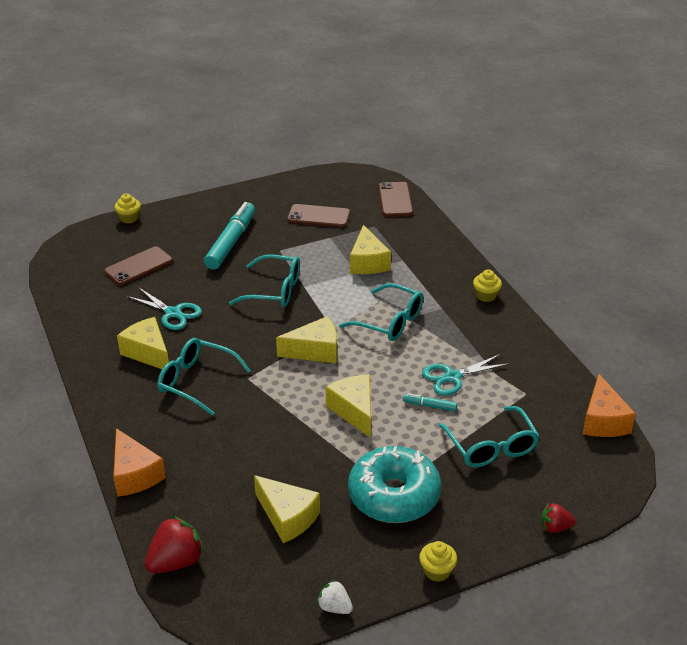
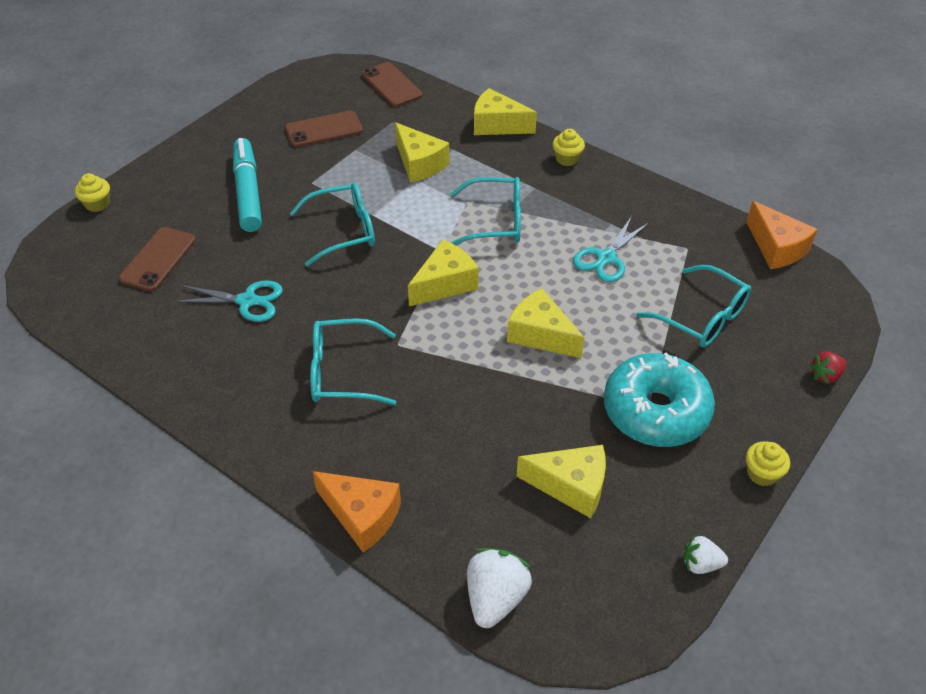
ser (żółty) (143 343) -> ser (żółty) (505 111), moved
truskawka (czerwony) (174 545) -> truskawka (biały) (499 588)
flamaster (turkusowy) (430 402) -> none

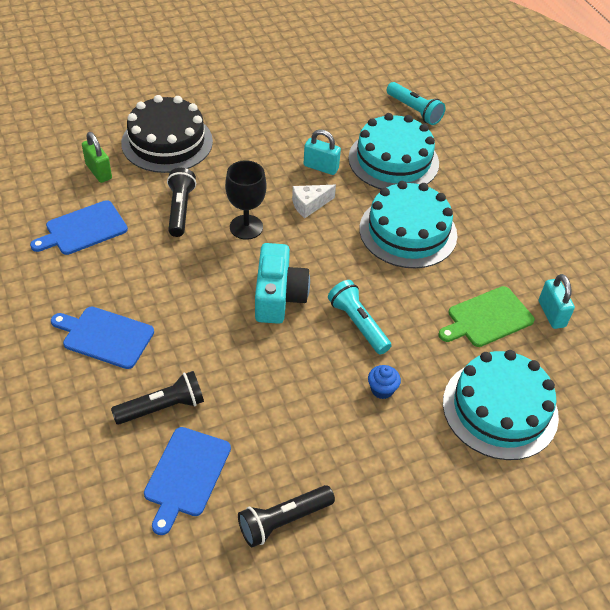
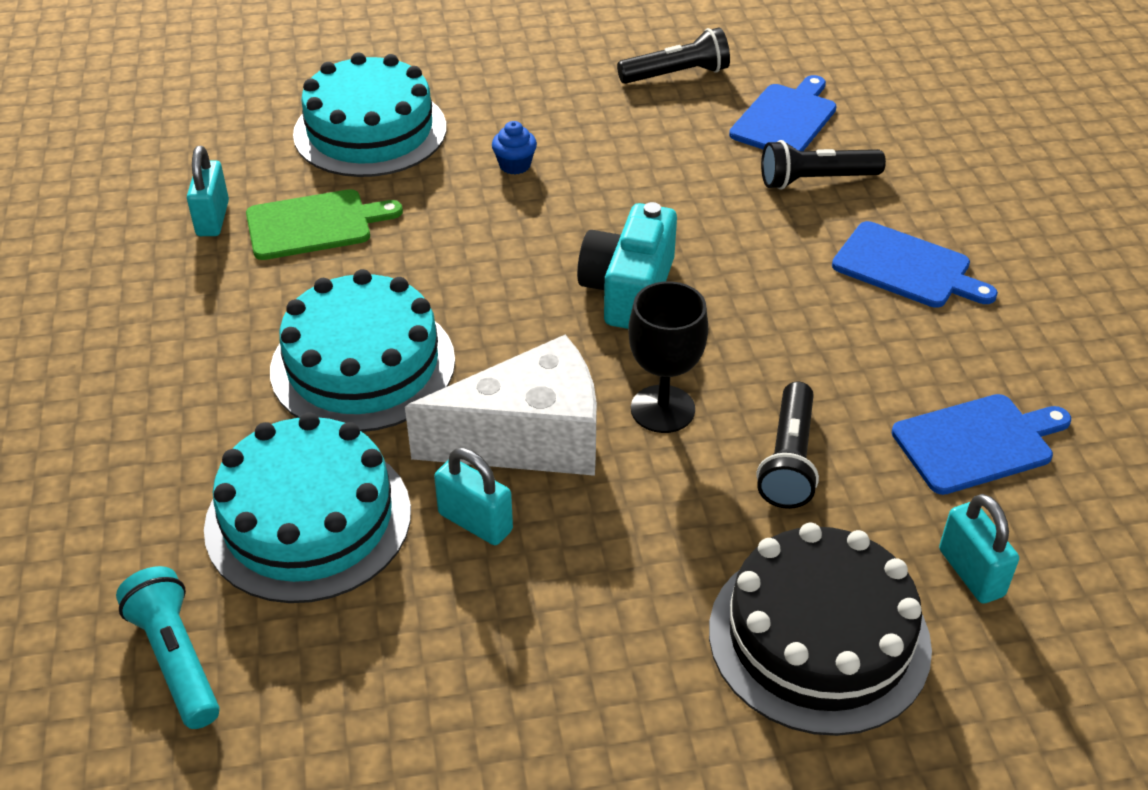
kłódka (zielony) (97 157) -> kłódka (turkusowy) (979 549)
ser (biały) (314 201) -> ser (biały) (501 405), x2.09
latarka (turkusowy) (360 317) -> none

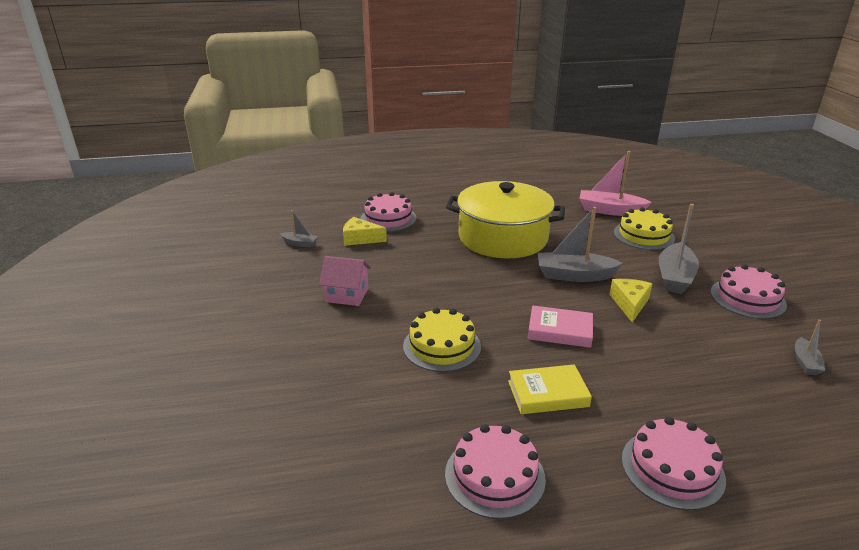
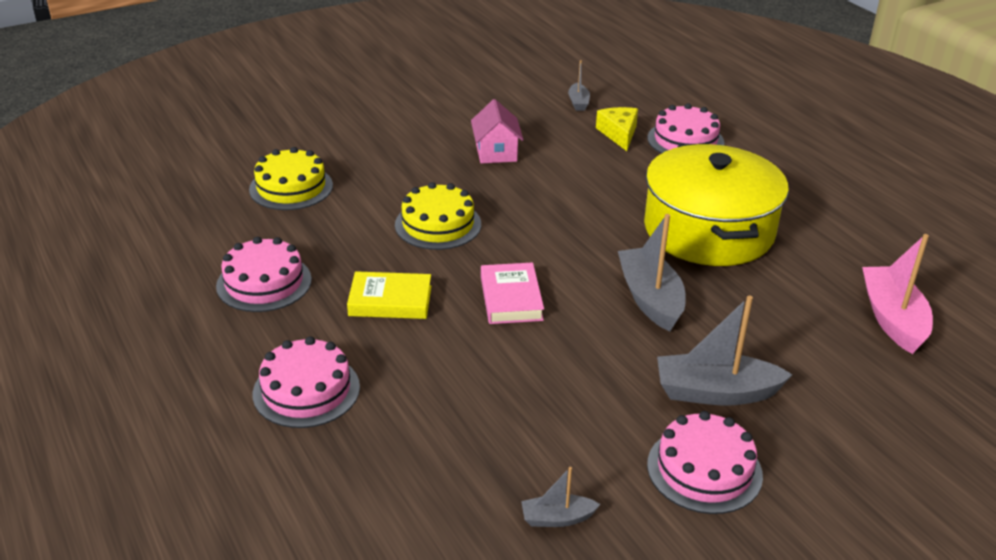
książka (żółty) (550 389) -> książka (żółty) (389 295), 60 degrees counterclockwise
ser (żółty) (630 300) -> none
tort (żółty) (644 228) -> tort (żółty) (291 178), moved

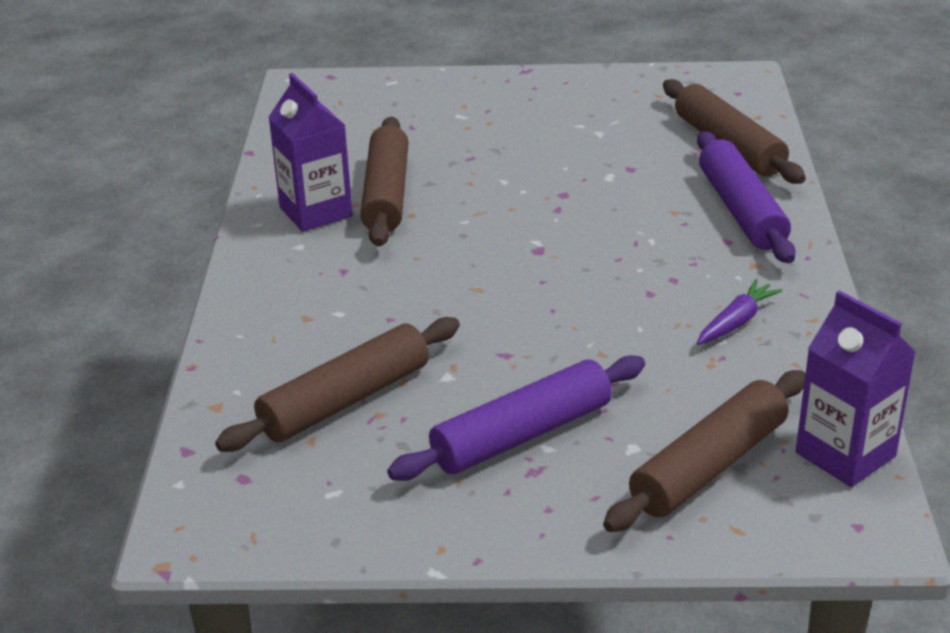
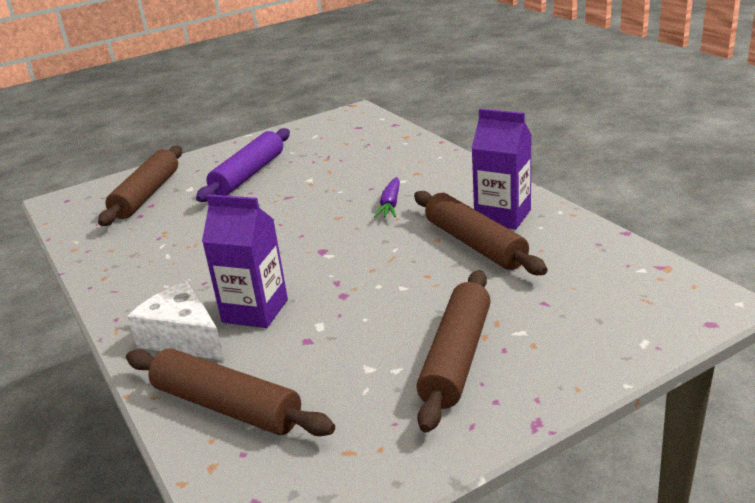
wałek do ciasta (brązowy) (337 384) -> wałek do ciasta (brązowy) (453 351), moved
wałek do ciasta (fioletowy) (746 197) -> ser (biały) (176 321)
marchewka (fioletowy) (740 312) -> marchewka (fioletowy) (387 197), moved
karton mleka (fioletowy) (856 388) -> karton mleka (fioletowy) (245 261), moved

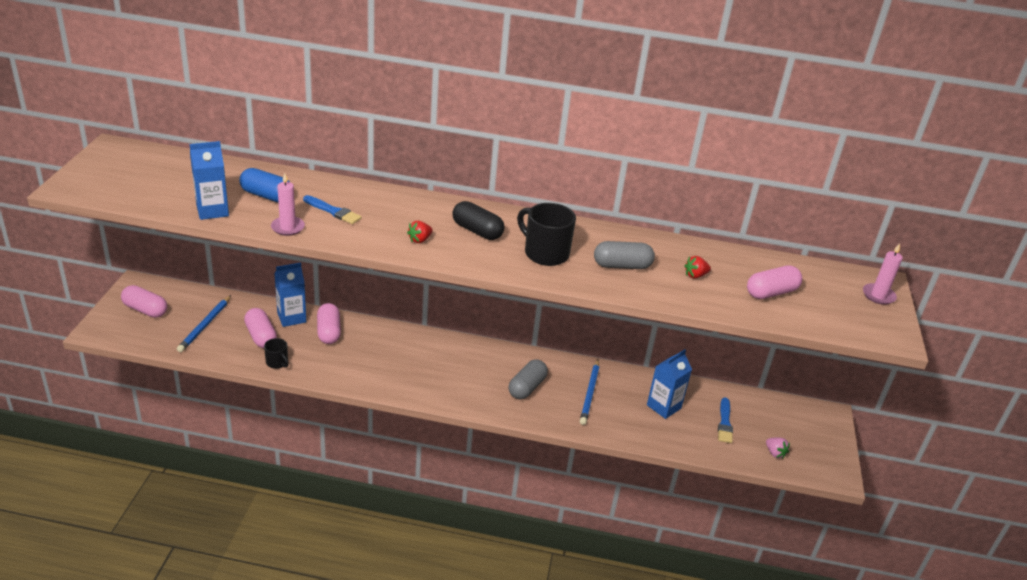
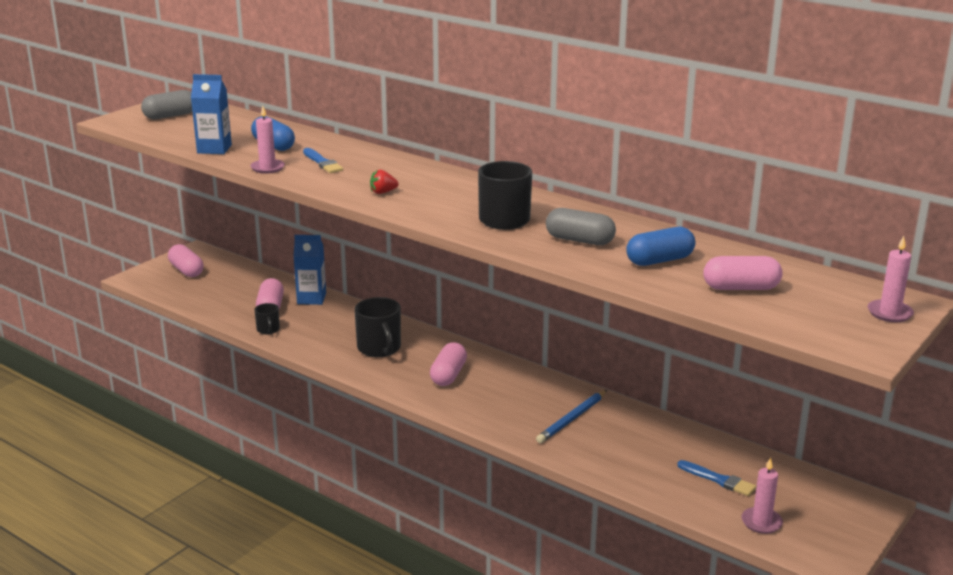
ołówek (niebieski) (204 323) -> none
kapsułka (różowy) (329 323) -> kapsułka (różowy) (448 364), moved
kapsułka (czarny) (478 220) -> none
kapsułka (szary) (528 379) -> kapsułka (szary) (166 104), moved
karton mleka (niebieski) (669 384) -> none
truskawka (czerwony) (698 267) -> kapsułka (niebieski) (660 246)
pędzel (niebieski) (725 420) -> pędzel (niebieski) (717 478), 90 degrees counterclockwise
truskawka (różowy) (778 448) -> świeca (różowy) (762 496)
none -> kubek (czarny) (377 327)

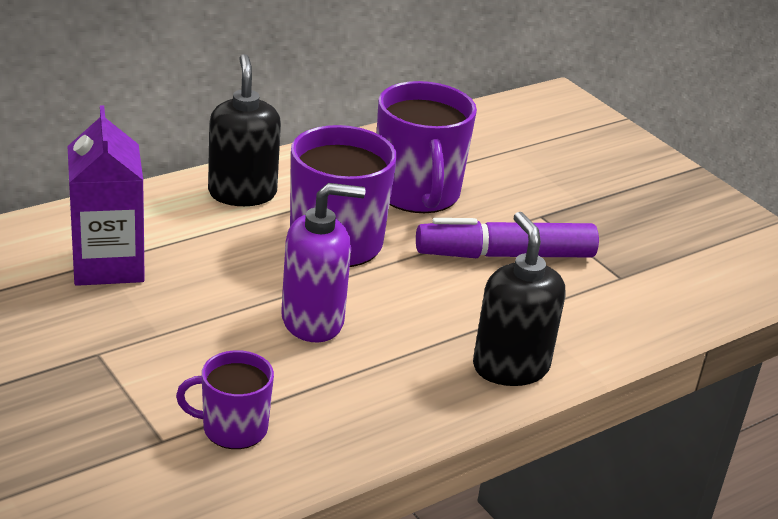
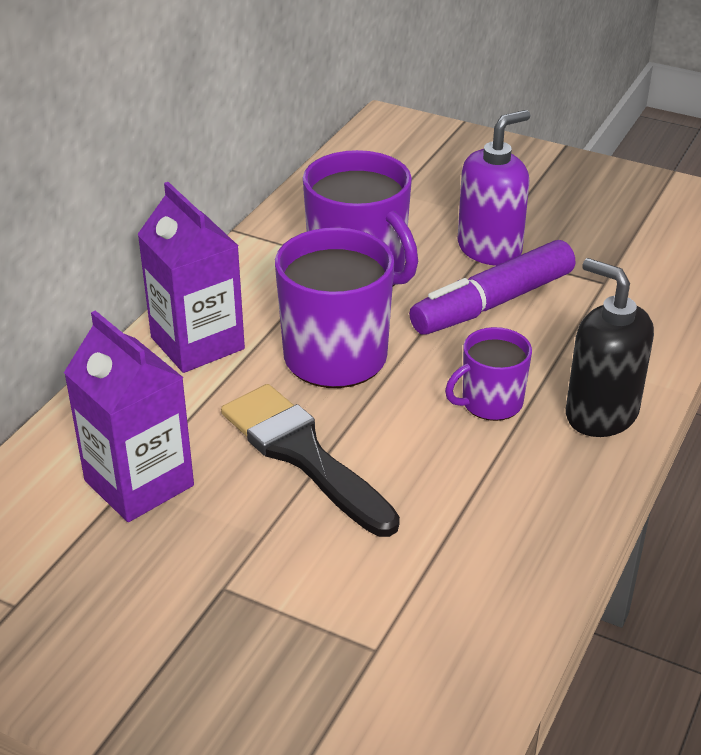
kubek (fioletowy) (225 399) -> kubek (fioletowy) (488 374), moved
dozownik mydła (czarny) (244 130) -> karton mleka (fioletowy) (191 277)
dozownik mydła (fioletowy) (323 262) -> dozownik mydła (fioletowy) (494 188), moved
none -> pędzel (czarny) (310 460)

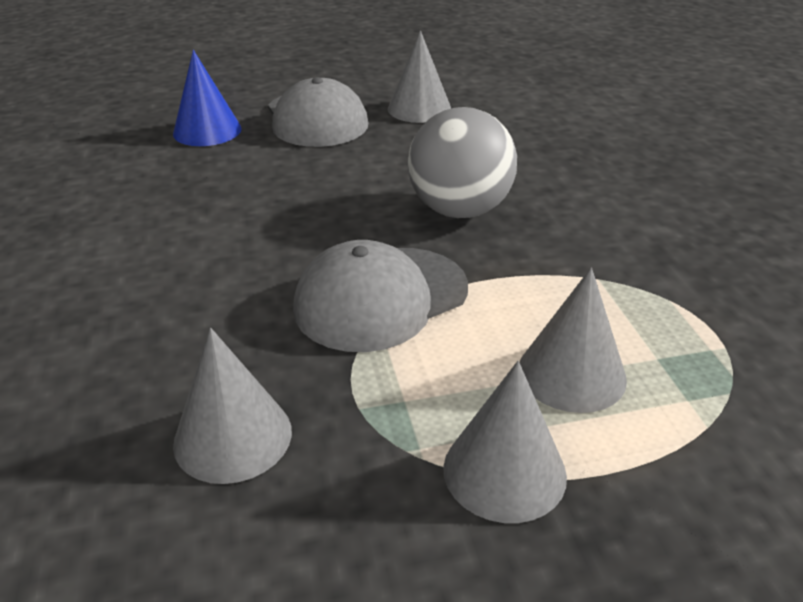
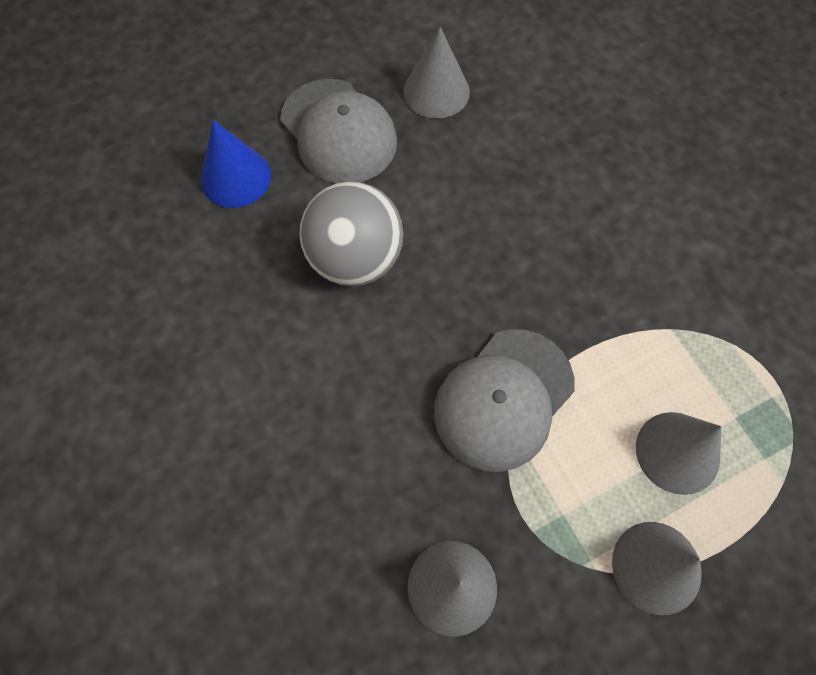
piłka (szary) (462 162) -> piłka (szary) (351 233), moved

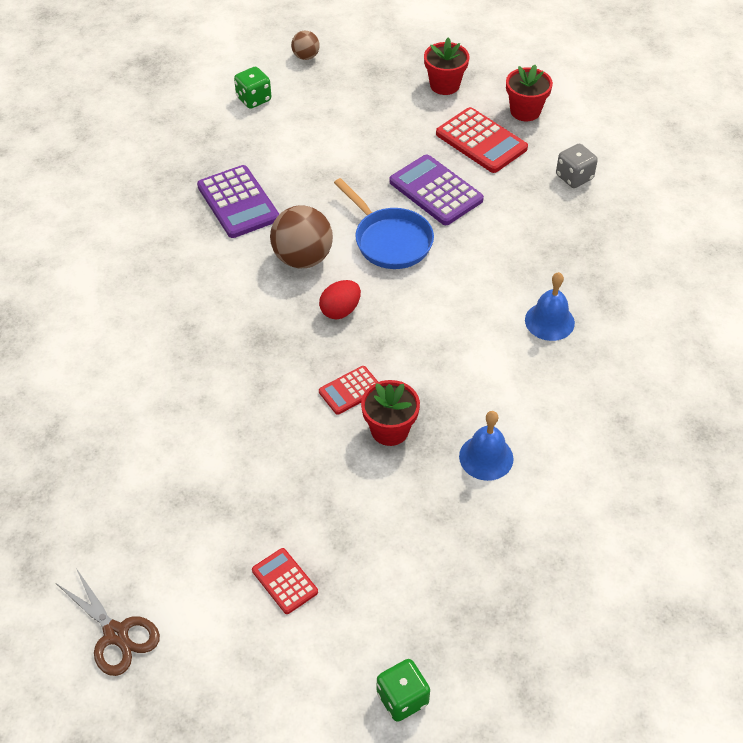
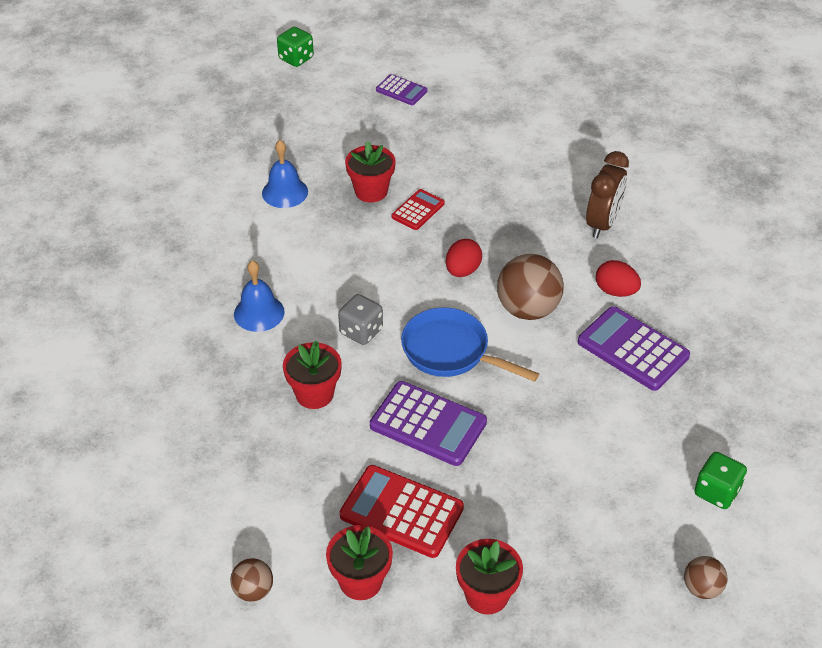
nożyczki (brązowy) (108 622) -> none
kalkulator (czerwony) (285 581) -> kalkulator (fioletowy) (402 89)
kostka do gry (szary) (577 166) -> kostka do gry (szary) (360 319), moved
none -> piłka (brązowy) (251 580)
none -> doniczka (czerwony) (312 374)
none -> budzik (brązowy) (607 194)
none -> jajko (czerwony) (618 278)

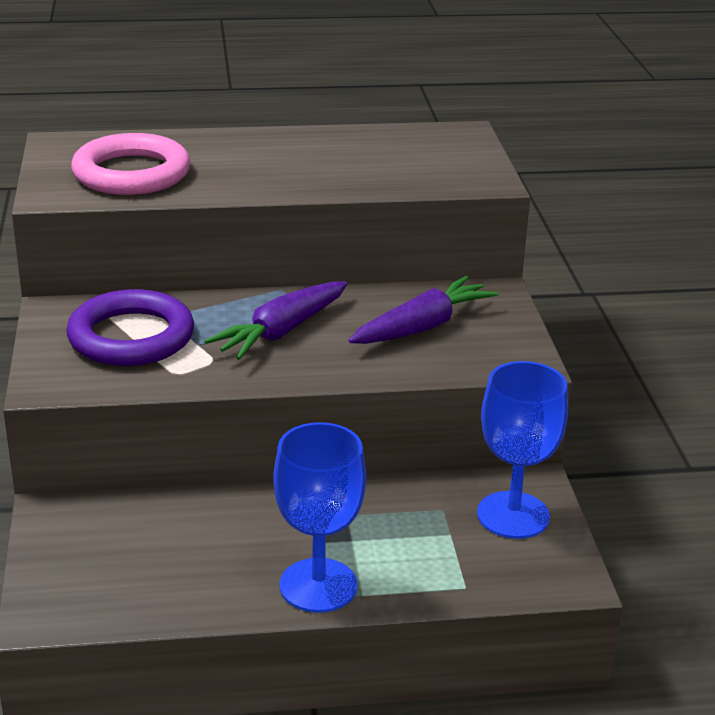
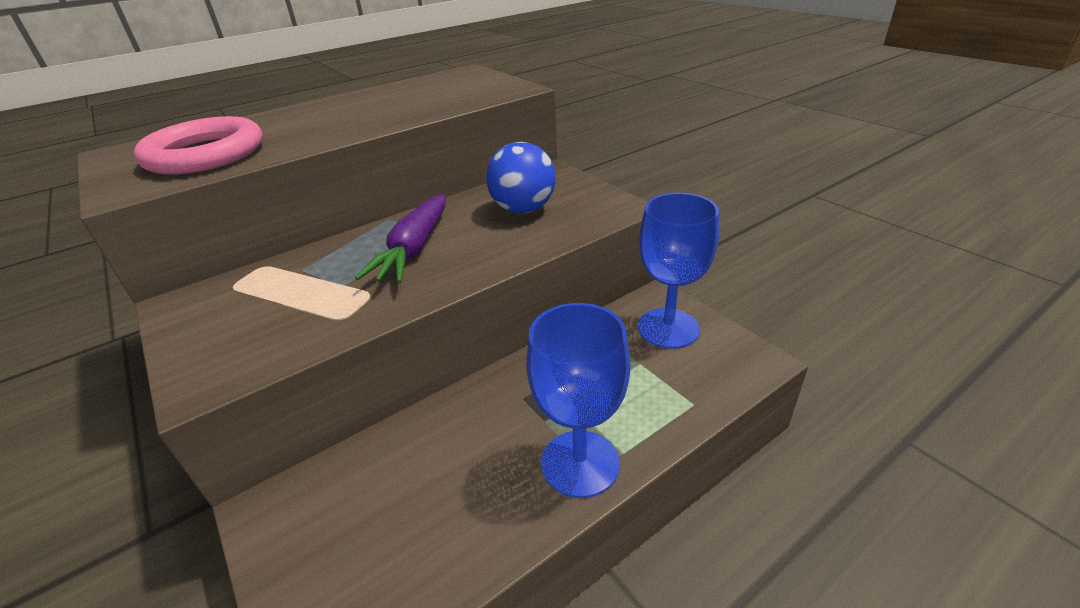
pierścień (fioletowy) (130 327) -> none
marchewka (fioletowy) (423 310) -> piłka (niebieski) (521 177)

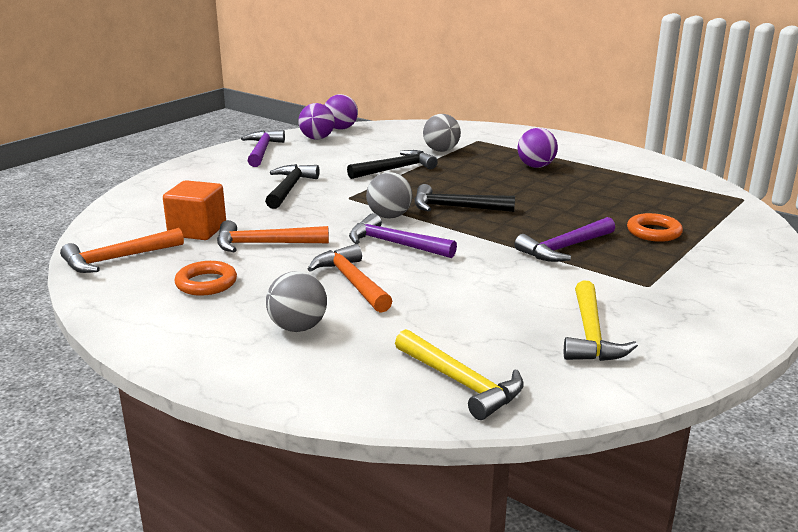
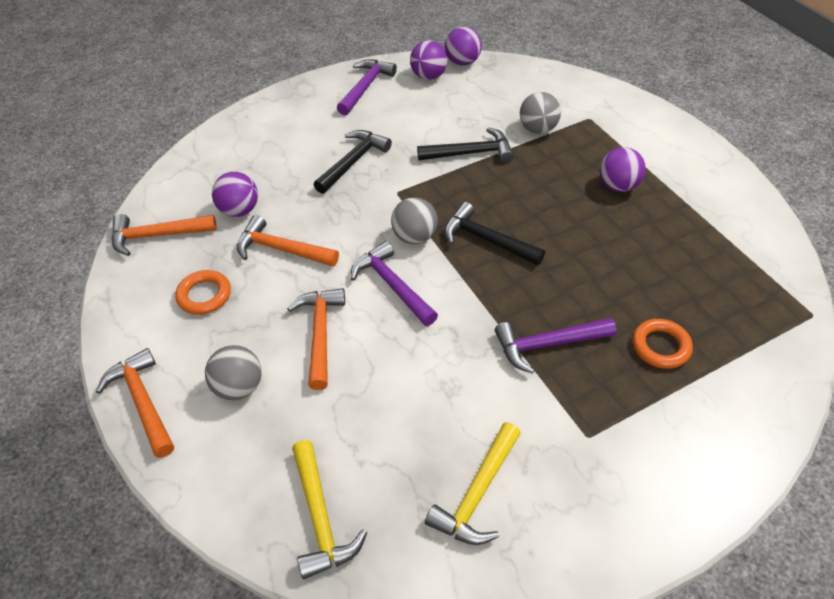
sześcian (pomarańczowy) (194 210) -> piłka (fioletowy) (235 194)
none -> młotek (pomarańczowy) (135 403)

